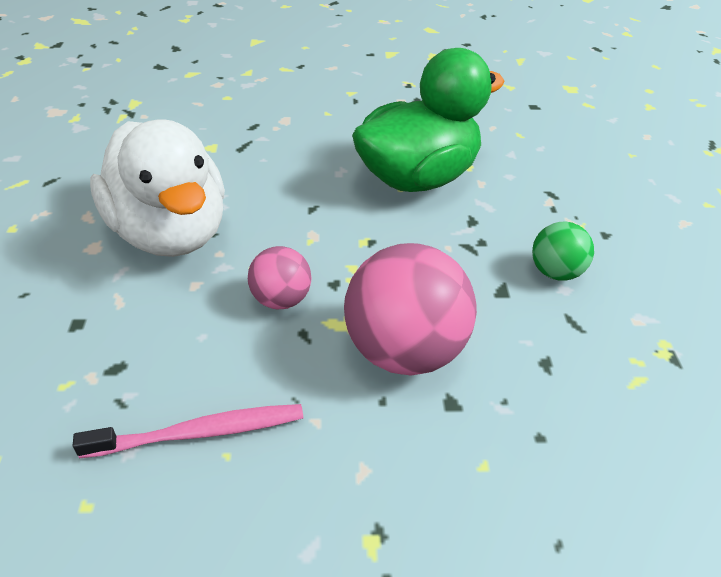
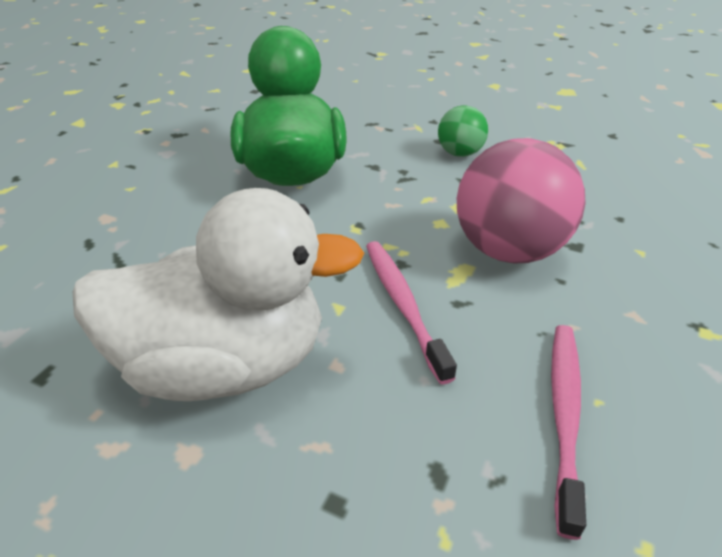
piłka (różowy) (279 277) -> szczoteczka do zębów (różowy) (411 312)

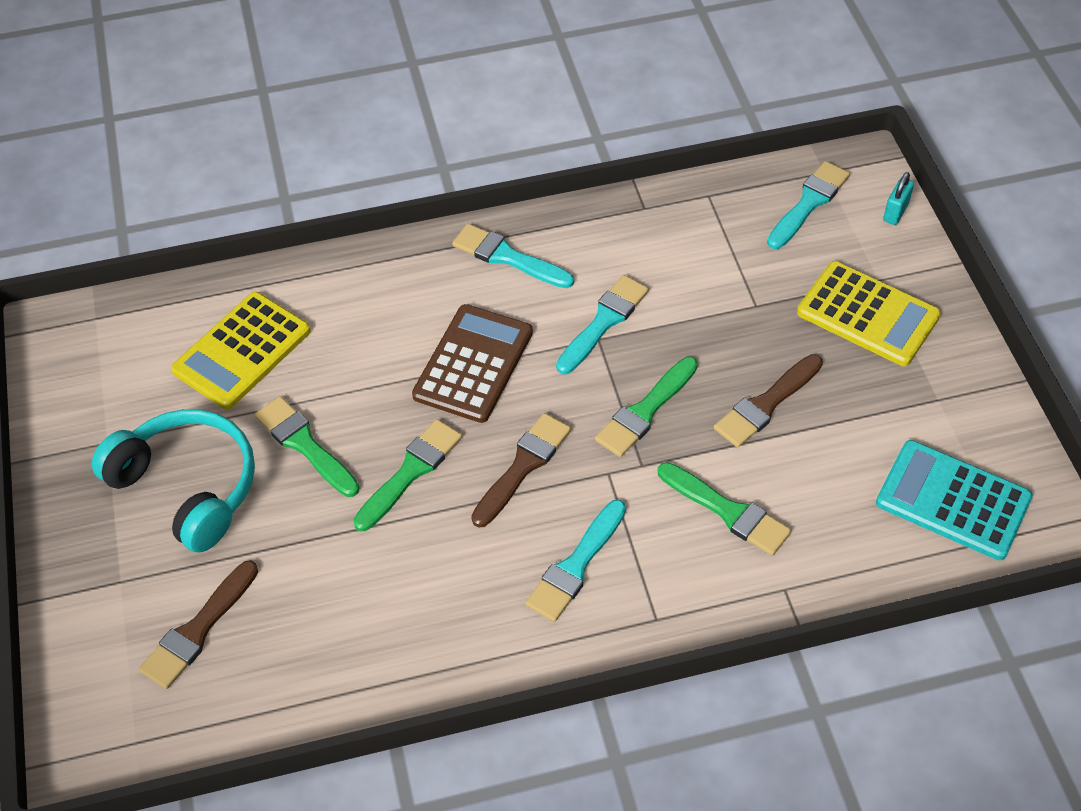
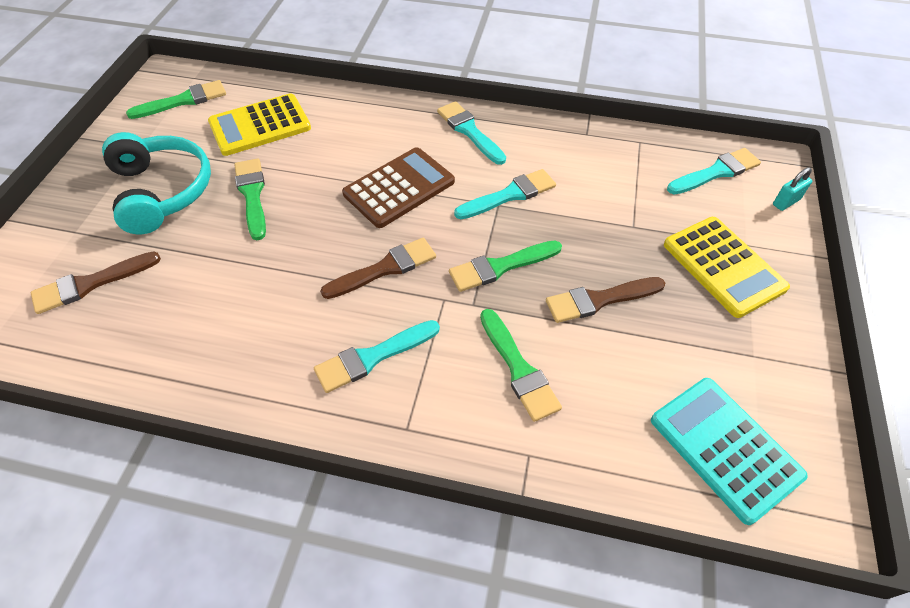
pędzel (zielony) (407 475) -> pędzel (zielony) (176 99), moved

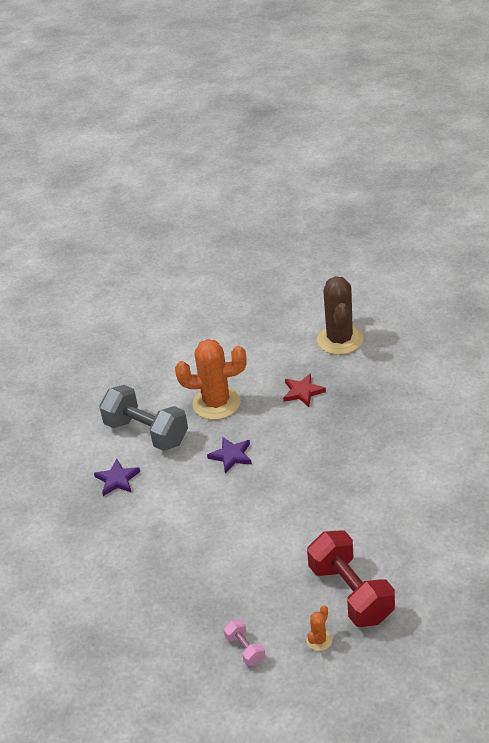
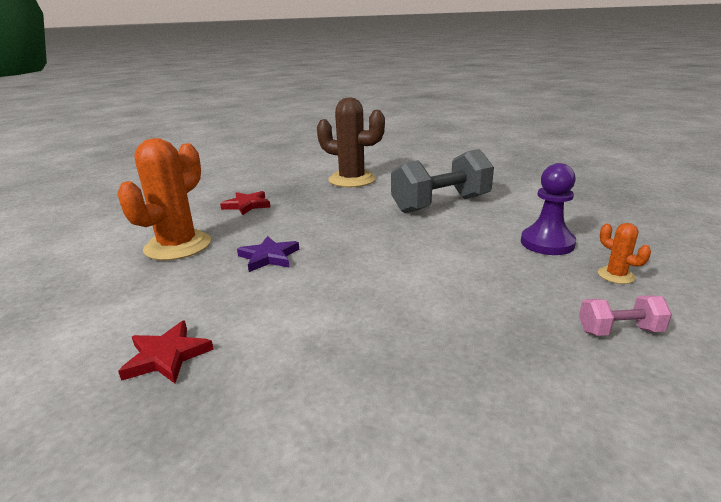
gwiazda (fioletowy) (117 477) -> gwiazda (czerwony) (166 351)
hantel (szary) (143 418) -> hantel (szary) (442 181), moved
hantel (czerwony) (351 579) -> pionek (fioletowy) (548 209)
kaktus (brązowy) (340 315) -> kaktus (brązowy) (351 142), moved

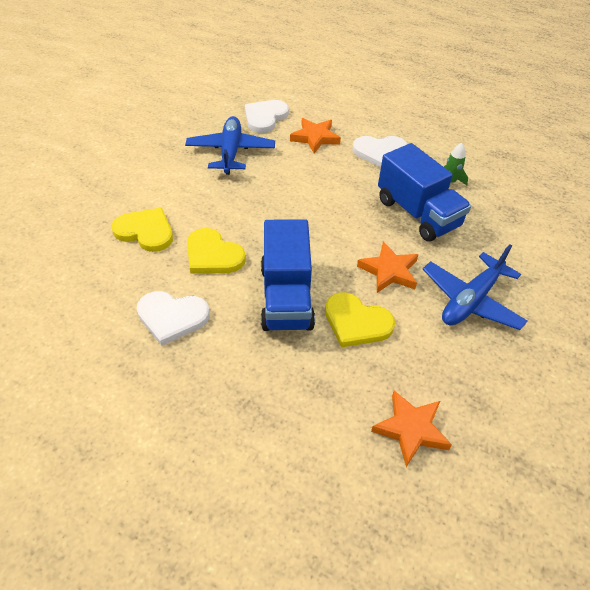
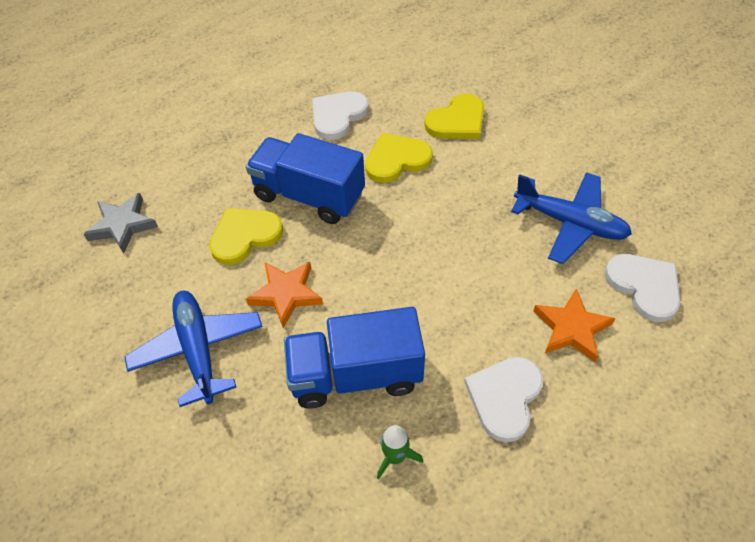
gwiazda (pomarańczowy) (411 429) -> gwiazda (szary) (120 223)

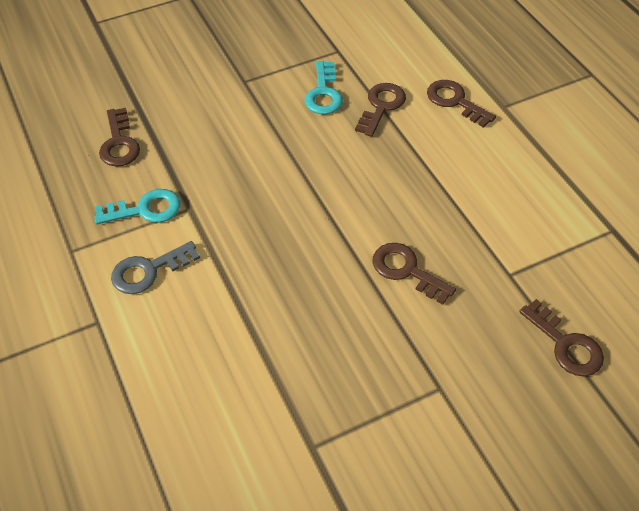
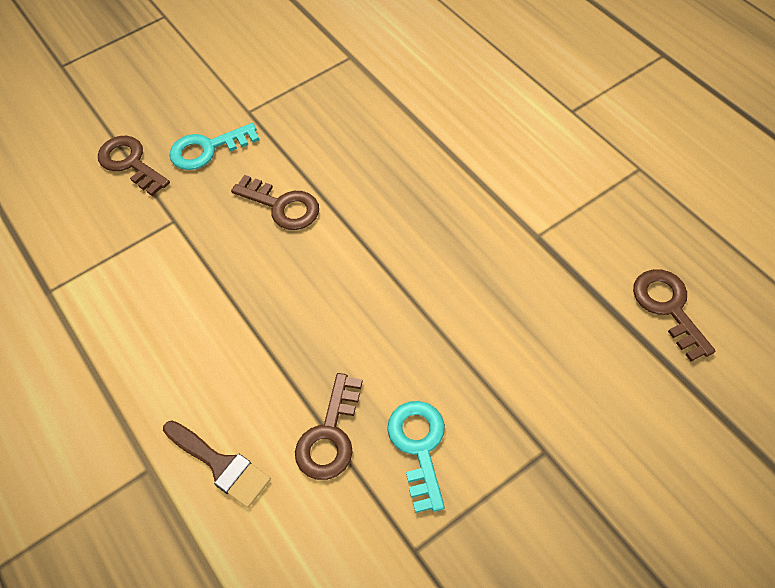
klucz (turkusowy) (137 206) -> klucz (turkusowy) (214 146), moved
klucz (szary) (155 267) -> none
klucz (brązowy) (461 104) -> pędzel (brązowy) (217 464)

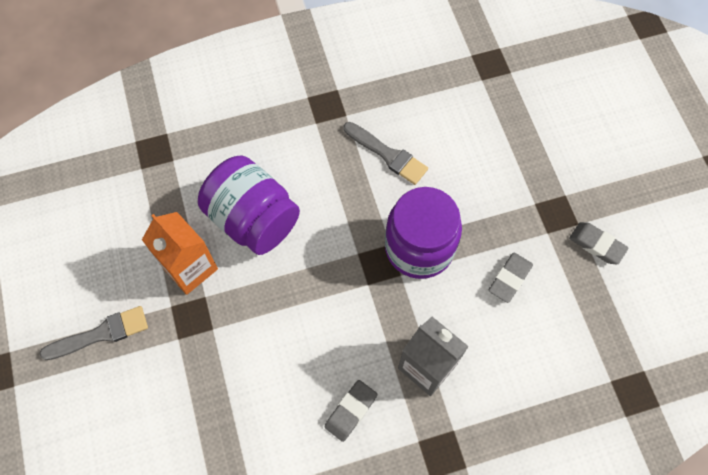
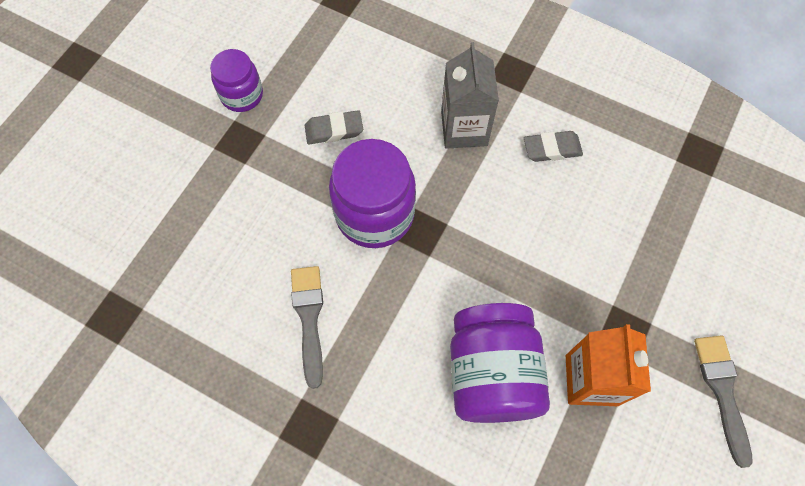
pędzel (szary) (93 333) -> pędzel (szary) (723 401), 60 degrees clockwise
gumka do mazania (szary) (599 243) -> słoik (fioletowy) (236 80)

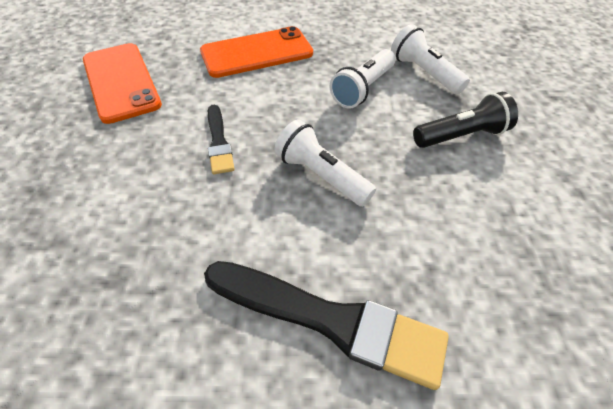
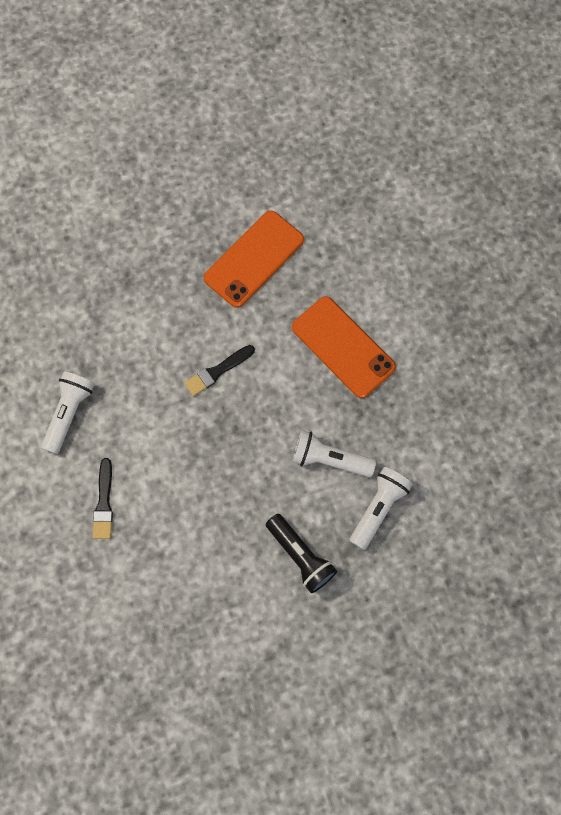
pędzel (czarny) (326 325) -> pędzel (czarny) (103 498), x0.53
latarka (biały) (325 163) -> latarka (biały) (67 412), moved

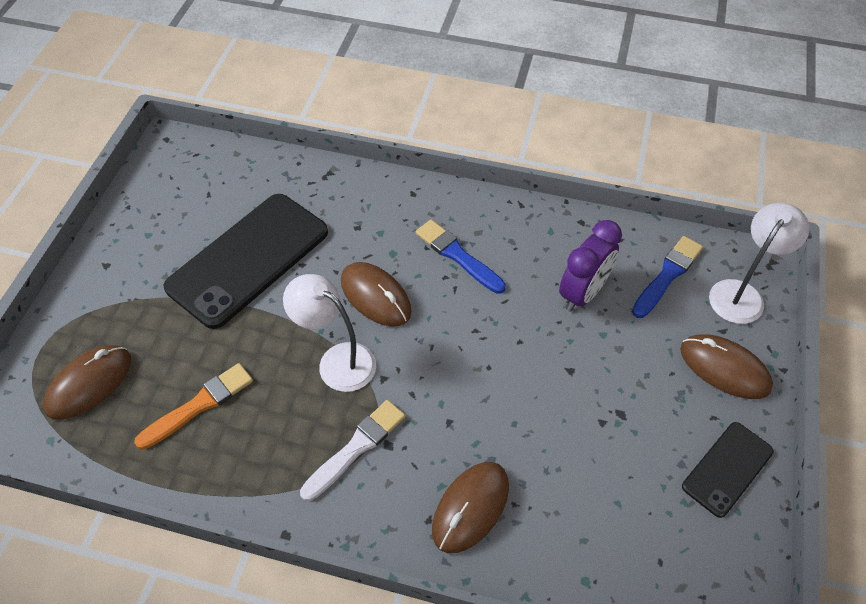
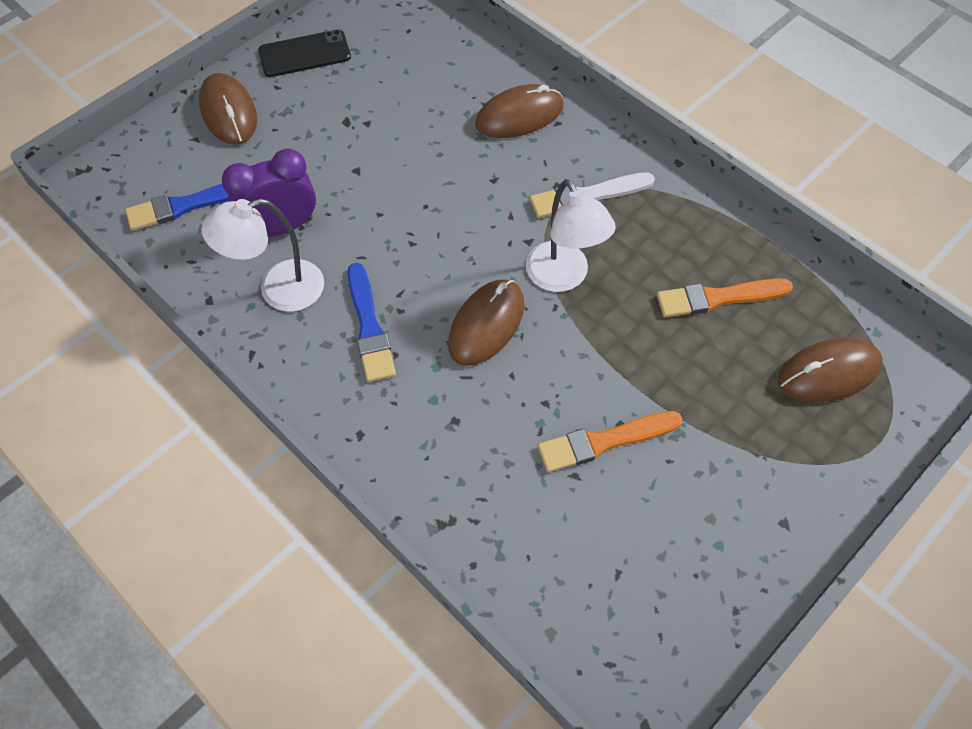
telefon (czarny) (246 261) -> pędzel (pomarańczowy) (610 441)
myszka (brązowy) (376 294) -> myszka (brązowy) (486 322), 45 degrees clockwise
lampka (biały) (759 263) -> lampka (biały) (262 255), moved

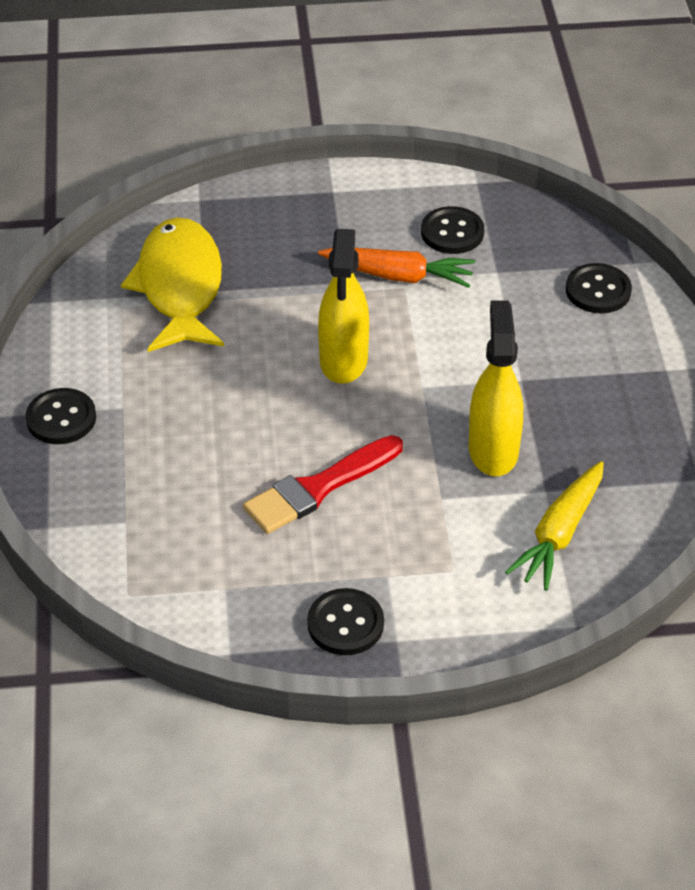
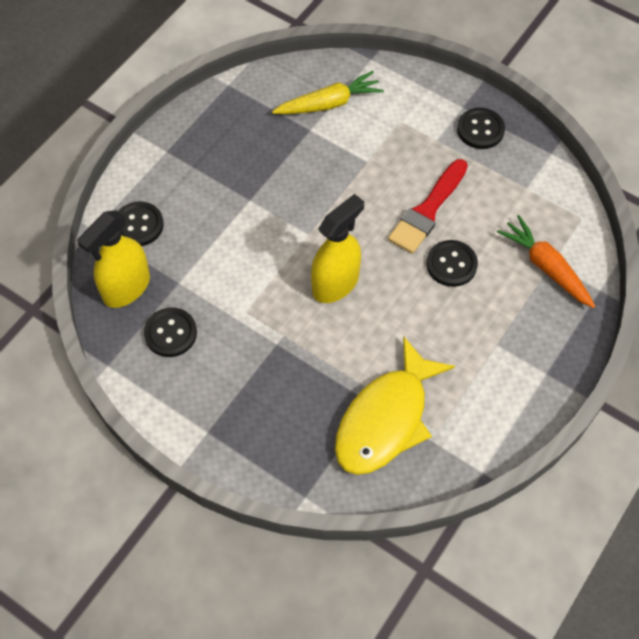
guzik (czarny) (60 416) -> guzik (czarny) (452 263), moved
pędzel (czerwony) (323 484) -> pędzel (czerwony) (428 206), 120 degrees clockwise
marchewka (pomarańczowy) (397 268) -> marchewka (pomarańczowy) (546 261), moved
spryskiwacz (żółty) (495 388) -> spryskiwacz (żółty) (113 259), moved

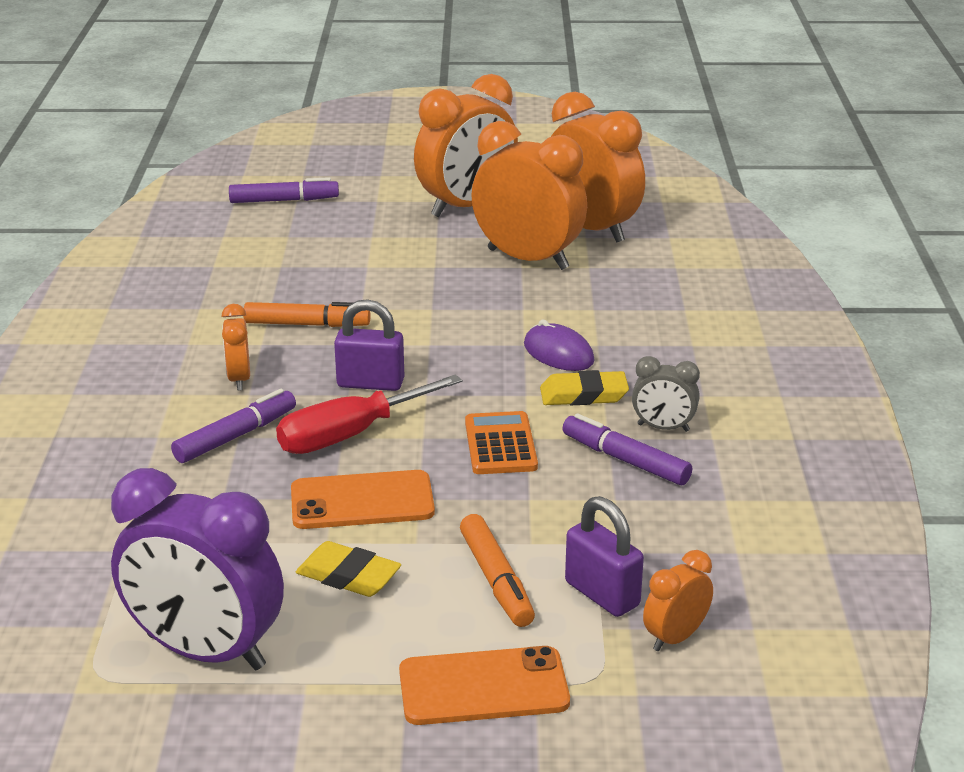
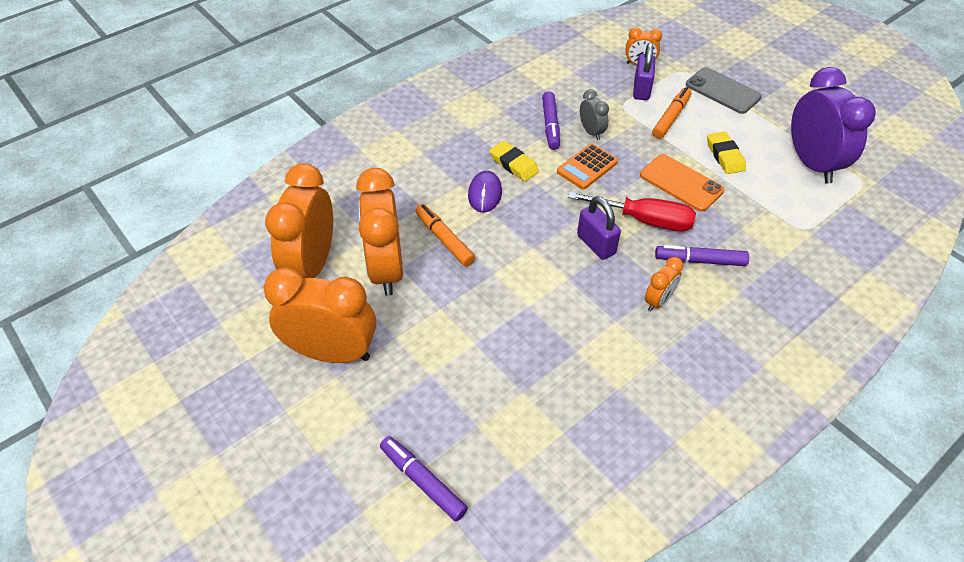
flamaster (pomarańczowy) (306 314) -> flamaster (pomarańczowy) (445 235), moved
telefon (pomarańczowy) (484 685) -> telefon (szary) (724 90)
budzik (szary) (666 394) -> budzik (szary) (594 114), moved

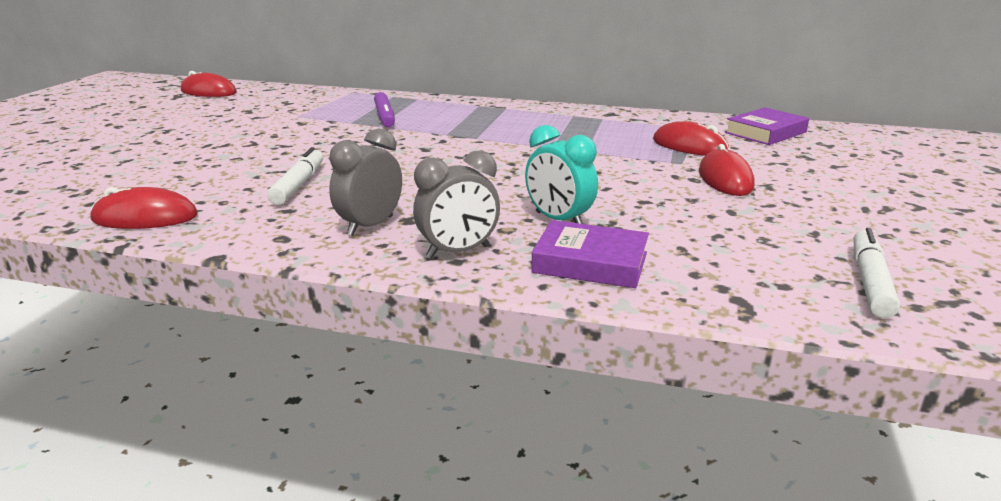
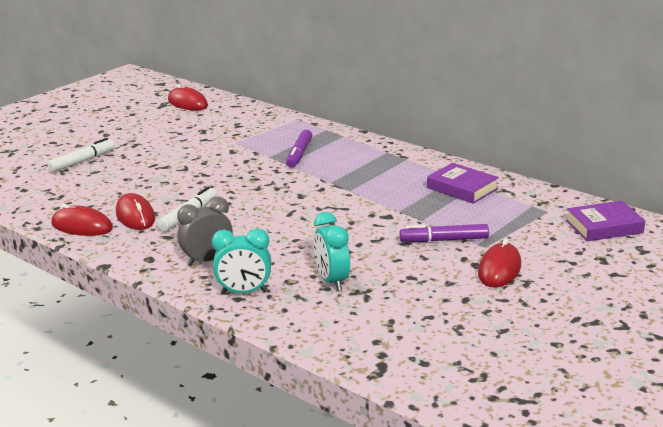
budzik (szary) (456 204) -> budzik (turkusowy) (241 261)
książka (fioletowy) (590 254) -> książka (fioletowy) (463 183), moved
myszka (czerwony) (691 138) -> myszka (czerwony) (135 211), moved
flamaster (biały) (877 273) -> flamaster (biały) (81 155), moved
none -> flamaster (fioletowy) (444 233)

